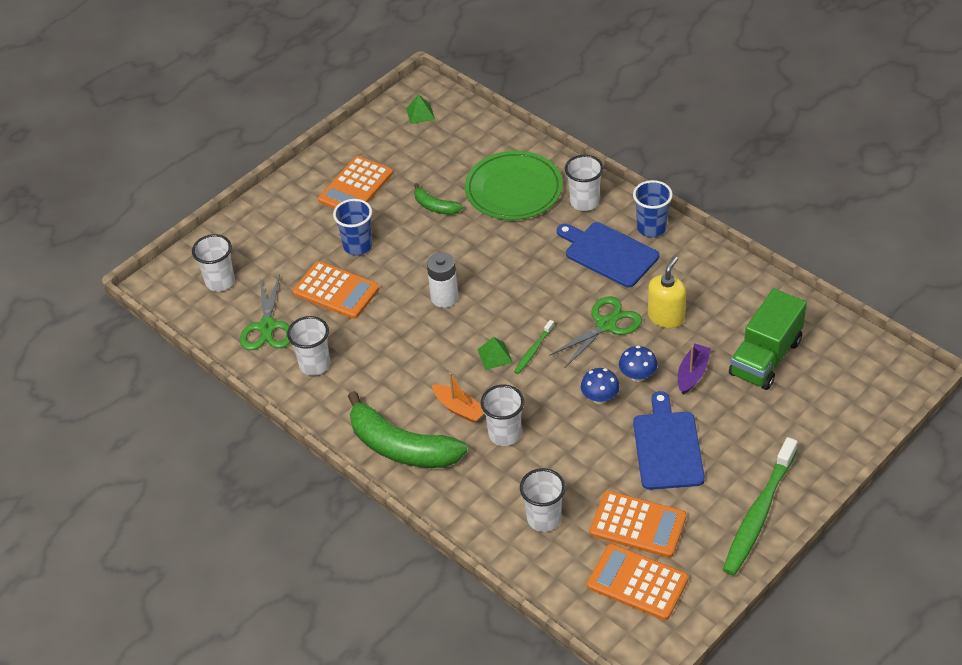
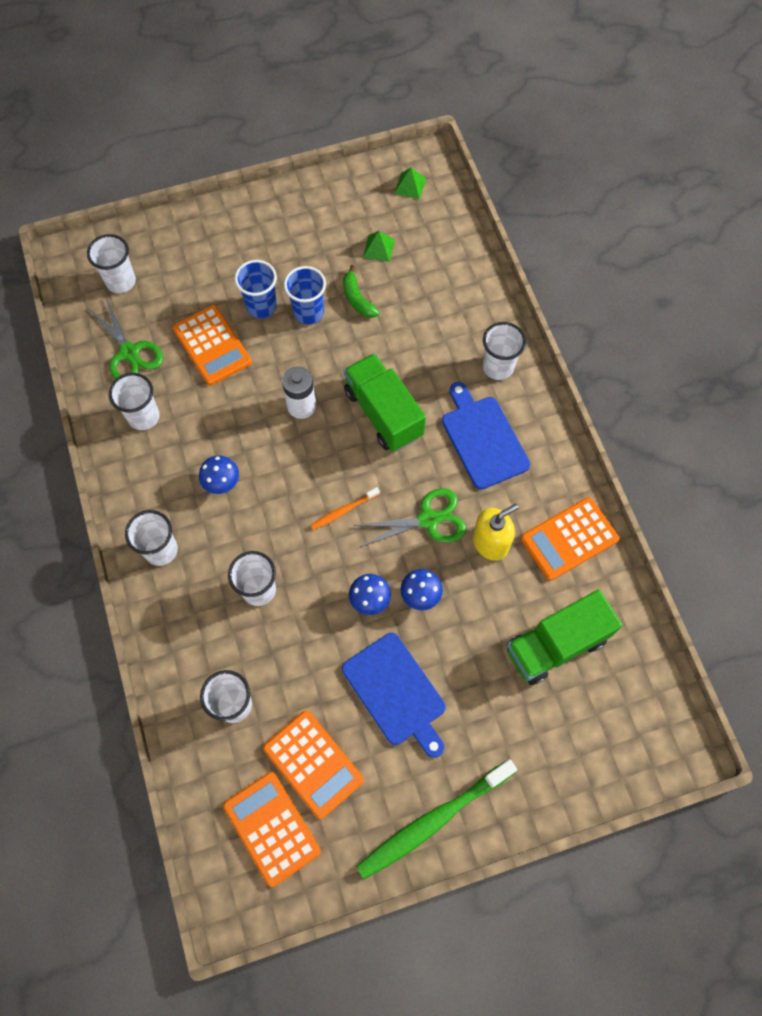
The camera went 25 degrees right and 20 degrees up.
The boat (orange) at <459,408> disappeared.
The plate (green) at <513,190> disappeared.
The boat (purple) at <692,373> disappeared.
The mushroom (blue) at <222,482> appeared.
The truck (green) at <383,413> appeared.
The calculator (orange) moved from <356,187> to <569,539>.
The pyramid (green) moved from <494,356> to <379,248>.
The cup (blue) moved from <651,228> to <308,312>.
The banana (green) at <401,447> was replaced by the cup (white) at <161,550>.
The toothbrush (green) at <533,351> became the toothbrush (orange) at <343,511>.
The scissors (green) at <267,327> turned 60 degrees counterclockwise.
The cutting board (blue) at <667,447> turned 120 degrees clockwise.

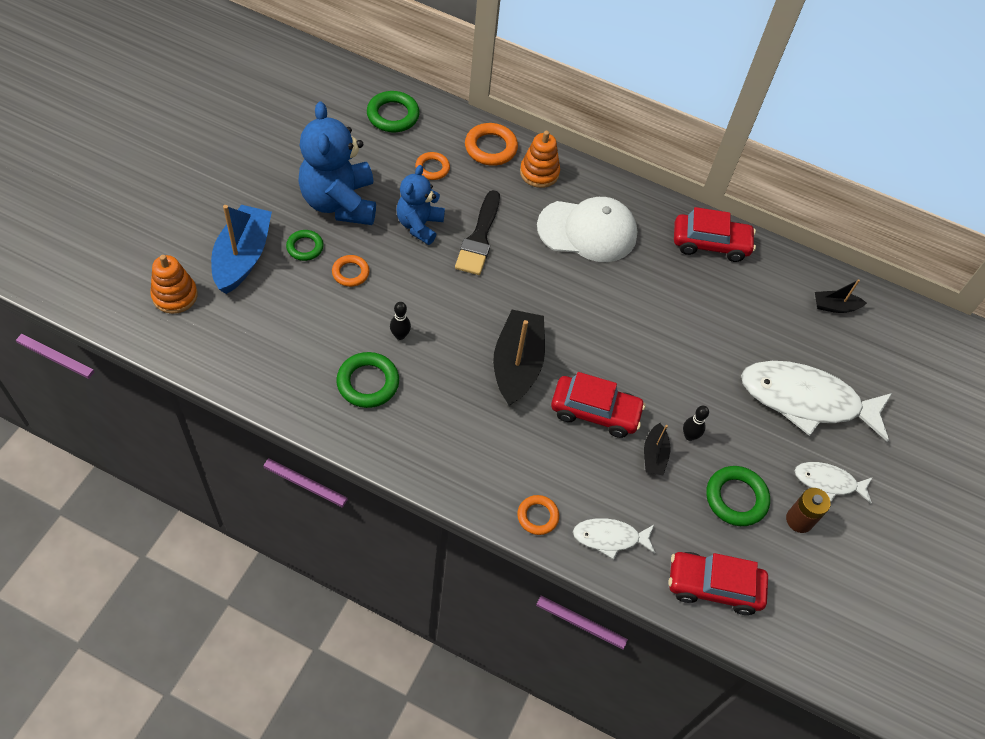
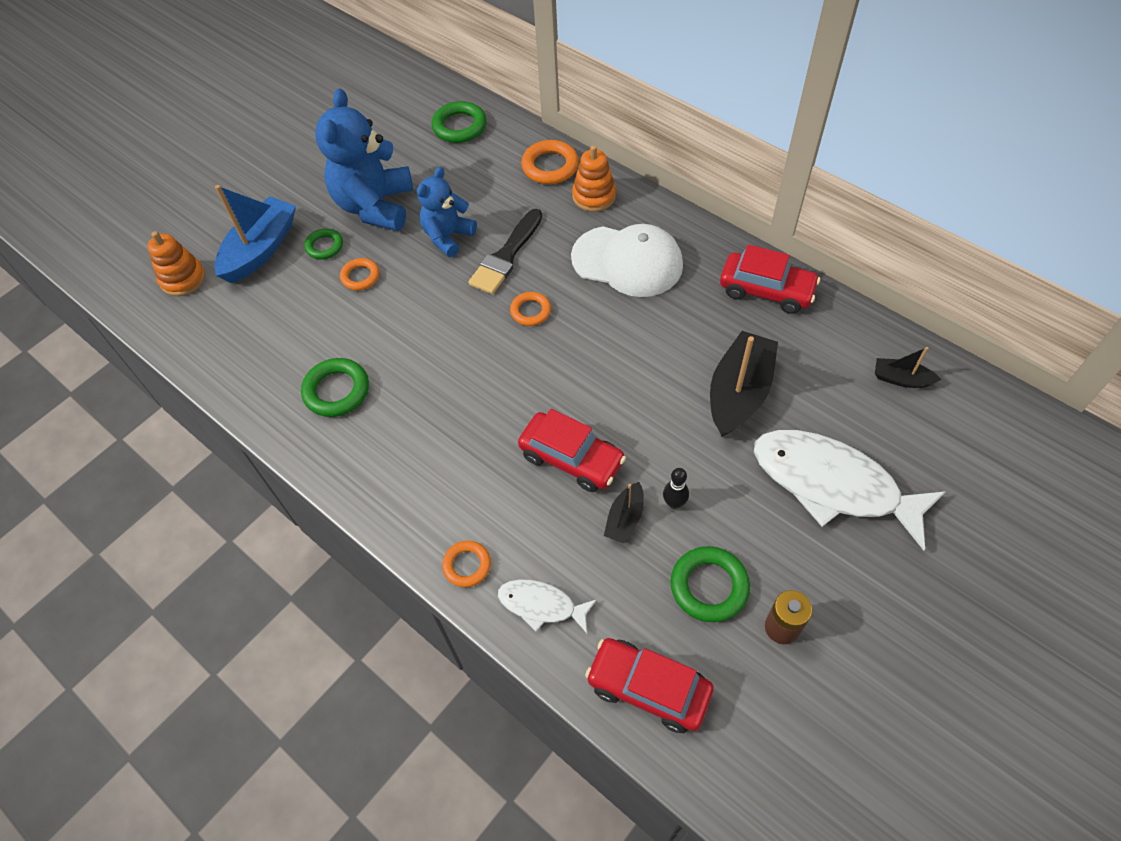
The camera went 25 degrees right and 0 degrees up.
The bowling pin (black) at <400,335> disappeared.
The fish (white) at <828,482> disappeared.
The ring (orange) moved from <432,168> to <530,311>.
The boat (black) moved from <517,365> to <739,393>.

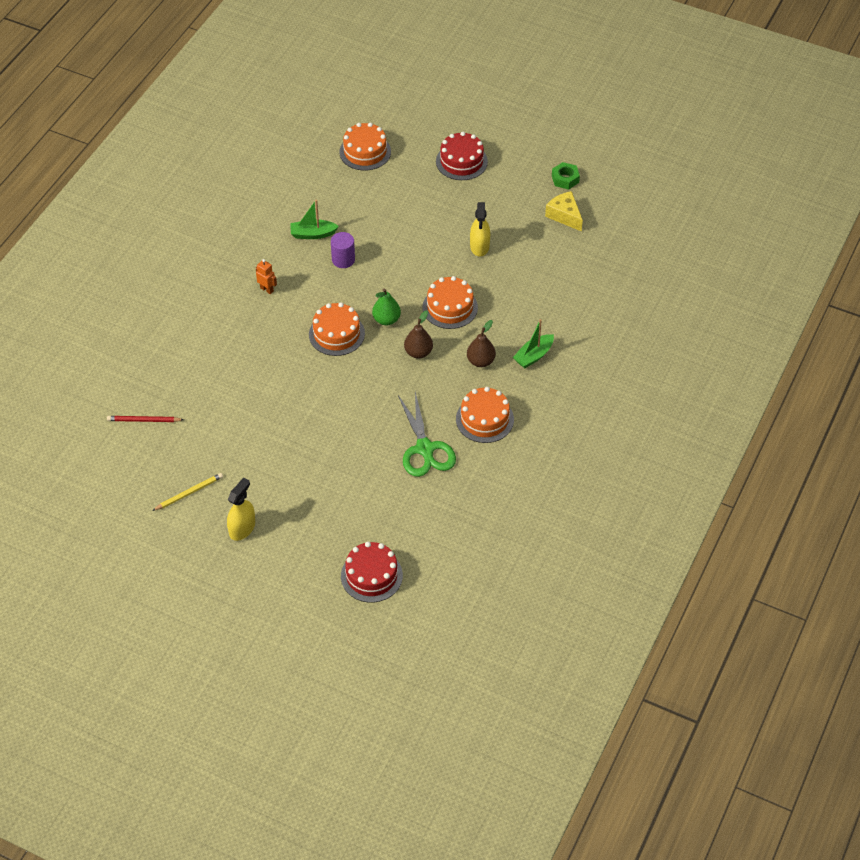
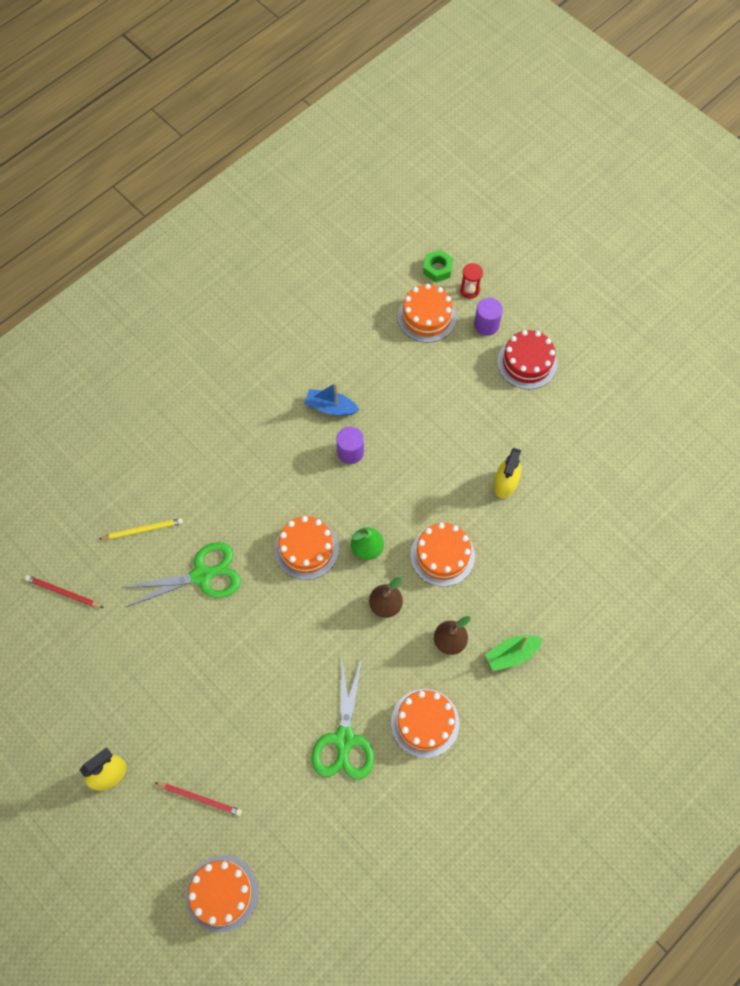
The camera went 20 degrees right and 15 degrees up.
The robot (orange) at <267,289> disappeared.
The cheese (yellow) at <564,216> disappeared.
The scissors (green) at <202,575> appeared.
The pencil (red) at <200,798> appeared.
The hourglass (red) at <470,290> appeared.
The cylinder (purple) at <486,325> appeared.
The pencil (yellow) moved from <189,493> to <143,530>.
The nut (green) moved from <565,179> to <437,269>.
The boat (green) at <313,234> became the boat (blue) at <330,407>.
The cake (red) at <371,576> became the cake (orange) at <222,893>.

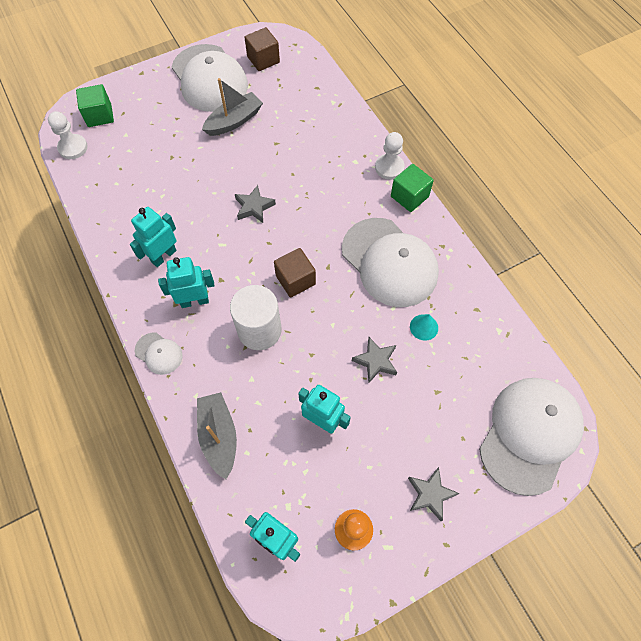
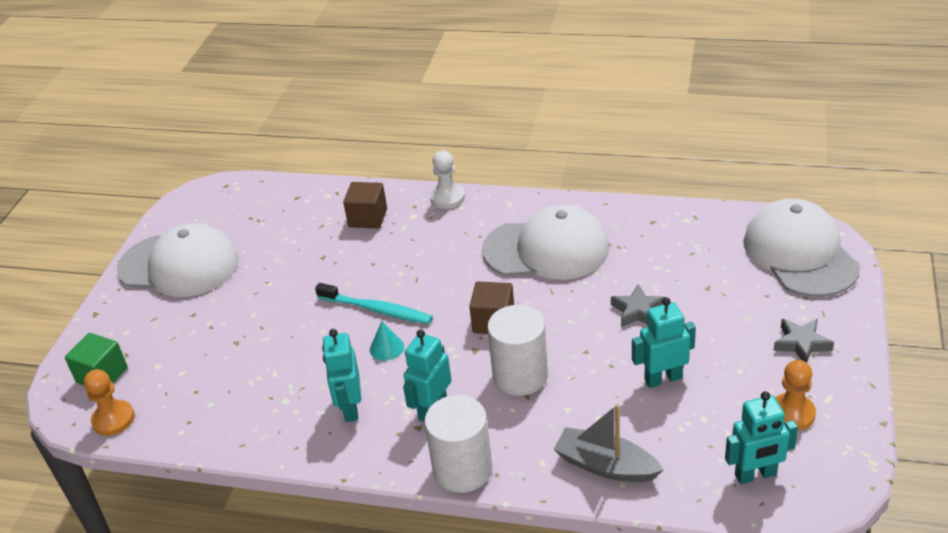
The camera went 45 degrees left and 25 degrees down.
The boat (grey) at <234,121> disappeared.
The cube (green) at <409,196> disappeared.
The cube (brown) moved from <263,59> to <368,218>.
The cone (turquoise) moved from <424,327> to <386,348>.
The cap (white) at <159,353> was replaced by the cylinder (white) at <462,469>.
The star (grey) at <254,207> was replaced by the toothbrush (turquoise) at <376,309>.
The pawn (white) at <73,148> became the pawn (orange) at <113,419>.

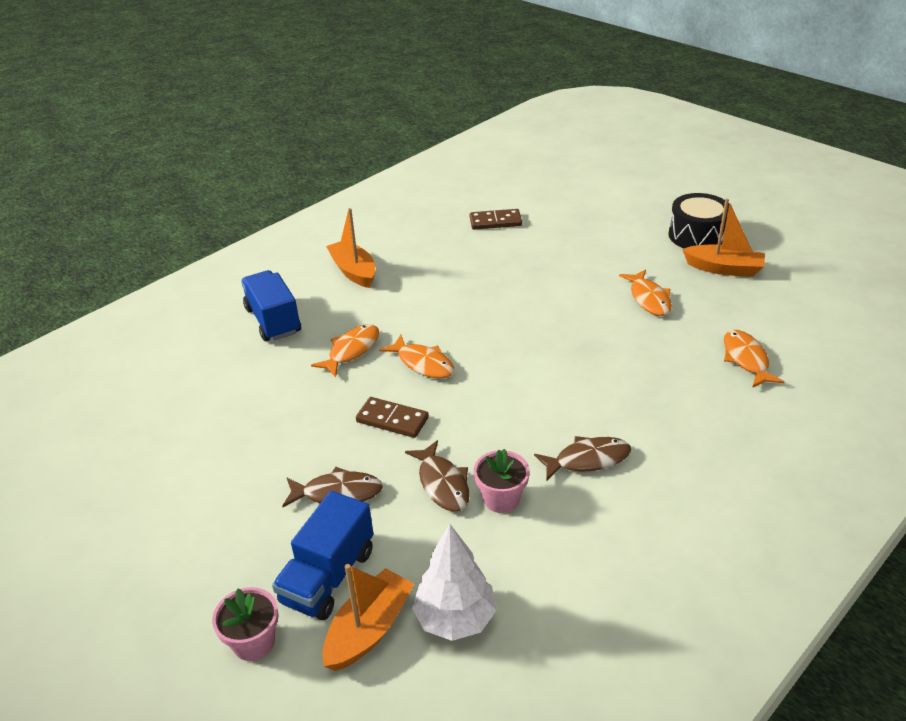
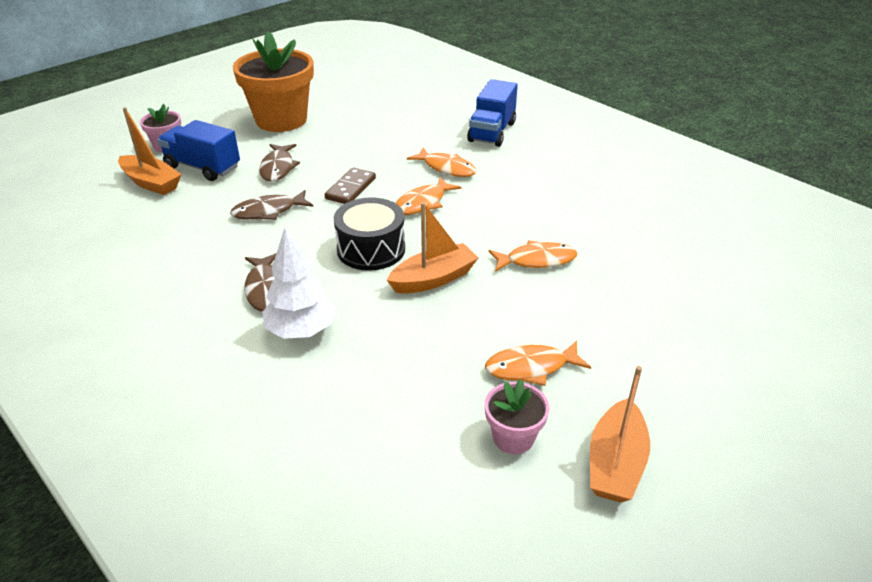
The camera went 90 degrees right and 0 degrees up.
The domino (brown) at <495,221> disappeared.
The flower pot (orange) at <281,120> appeared.
The boat (orange) moved from <354,271> to <433,279>.
The tree (white) moved from <455,618> to <301,331>.
The flower pot (pink) moved from <501,499> to <513,437>.
The drum (black) moved from <697,236> to <371,249>.
The fish (orange) moved from <746,359> to <536,260>.
The truck (blue) at <273,320> turned 135 degrees clockwise.

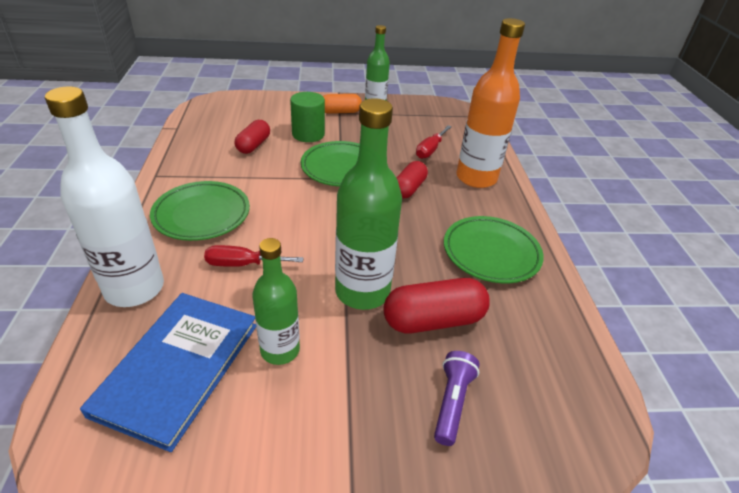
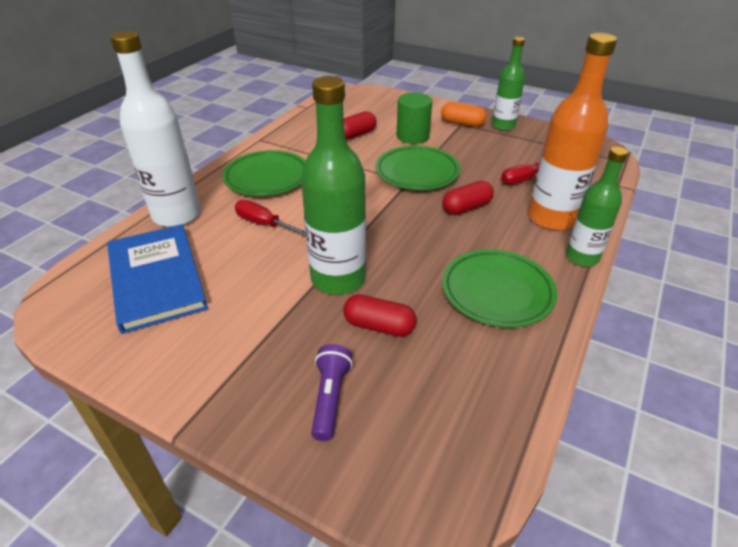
The camera went 35 degrees right and 0 degrees up.
The bottle (green) moved from <280,350> to <582,257>.
The book (blue) at <178,368> turned 75 degrees counterclockwise.
The flashlight (purple) at <452,402> turned 45 degrees counterclockwise.
The capsule (red) at <433,320> changed to 0.66 times the size.

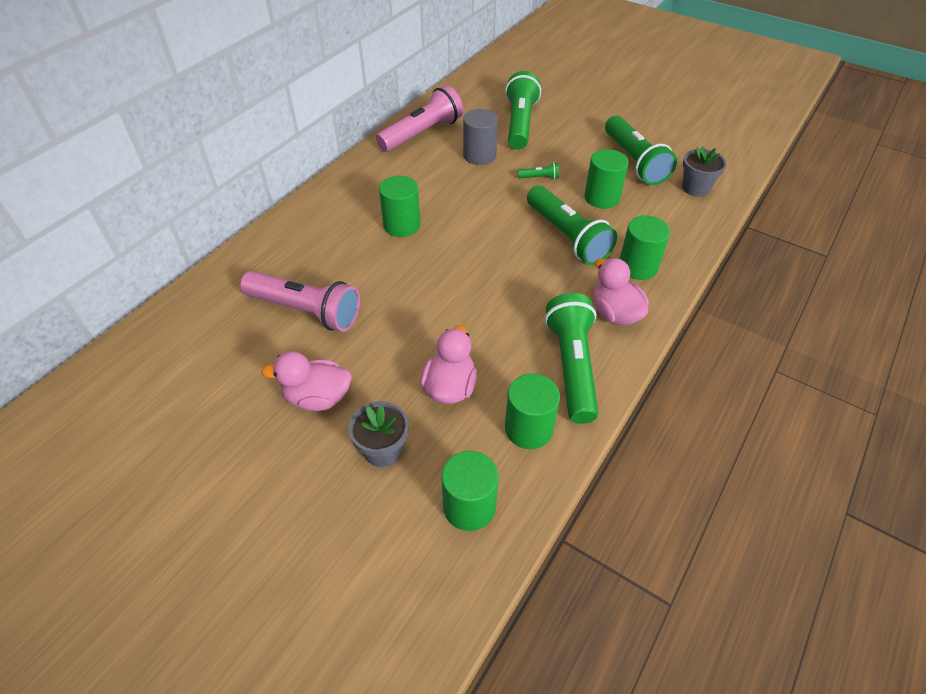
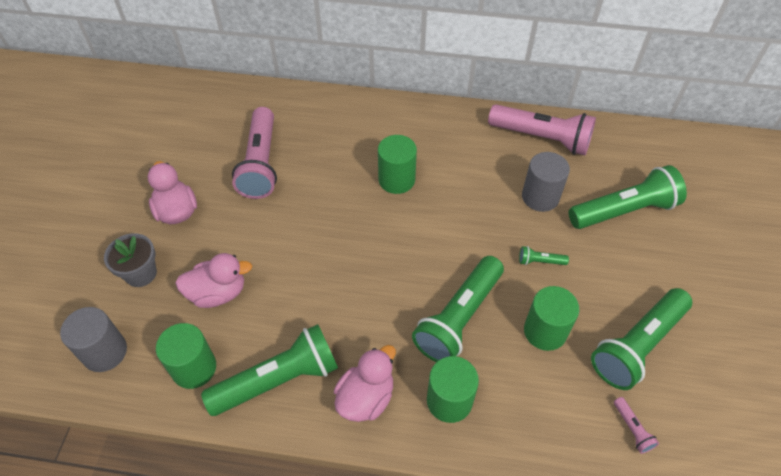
The camera went 65 degrees right and 5 degrees up.
The flower pot (grey) at <695,188> was replaced by the flashlight (pink) at <632,429>.
The cylinder (green) at <469,506> became the cylinder (grey) at <105,352>.
The flashlight (green) at <539,177> turned 120 degrees clockwise.

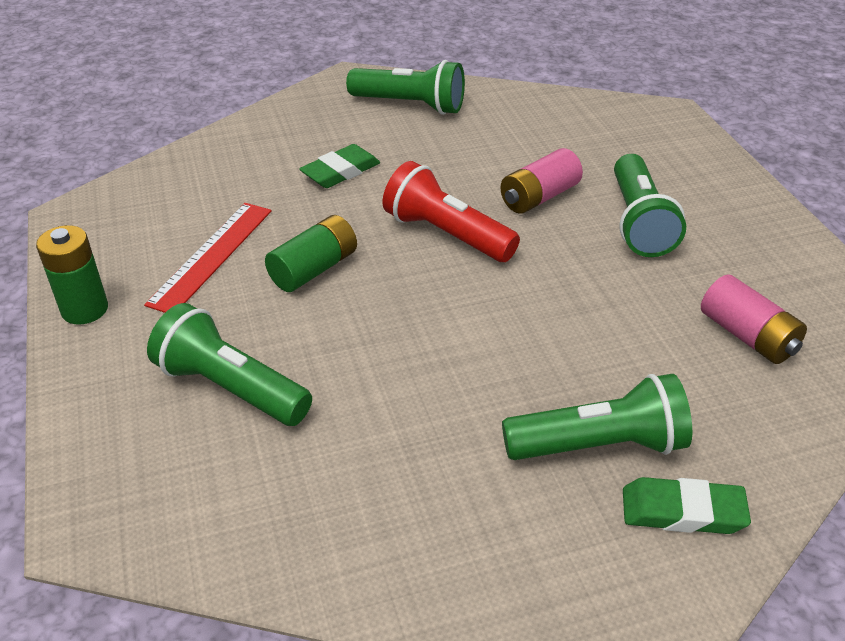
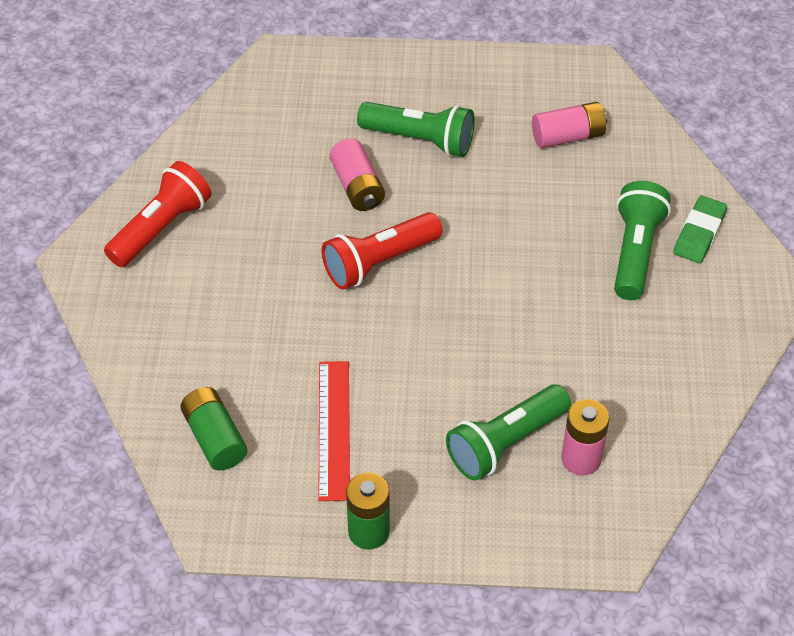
The camera went 70 degrees left and 10 degrees up.
The eraser (green) at <340,171> disappeared.
The battery (pink) at <581,459> appeared.
The battery (green) moved from <314,269> to <215,438>.
The flashlight (green) at <410,105> became the flashlight (red) at <161,228>.
The ruler (red) at <211,256> turned 45 degrees clockwise.

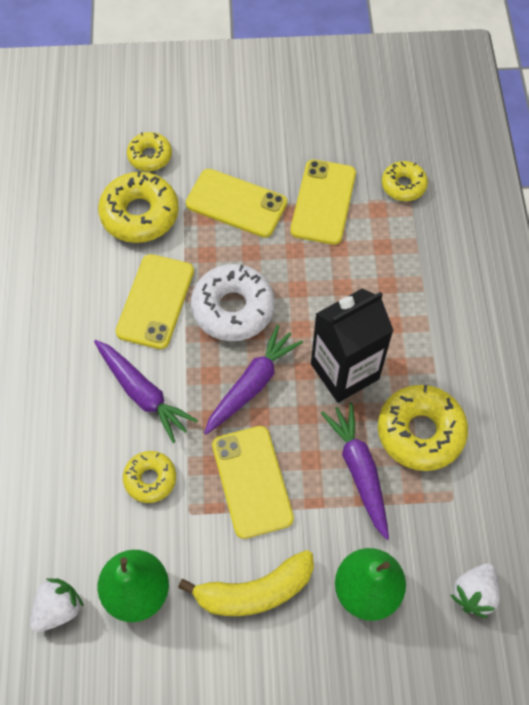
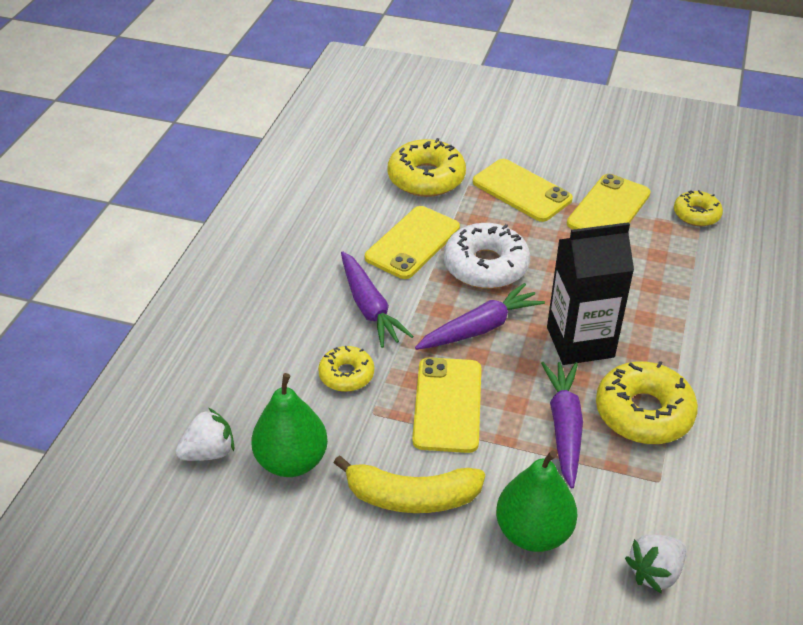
The camera went 20 degrees right and 20 degrees down.
The donut (yellow) at <150,156> disappeared.

